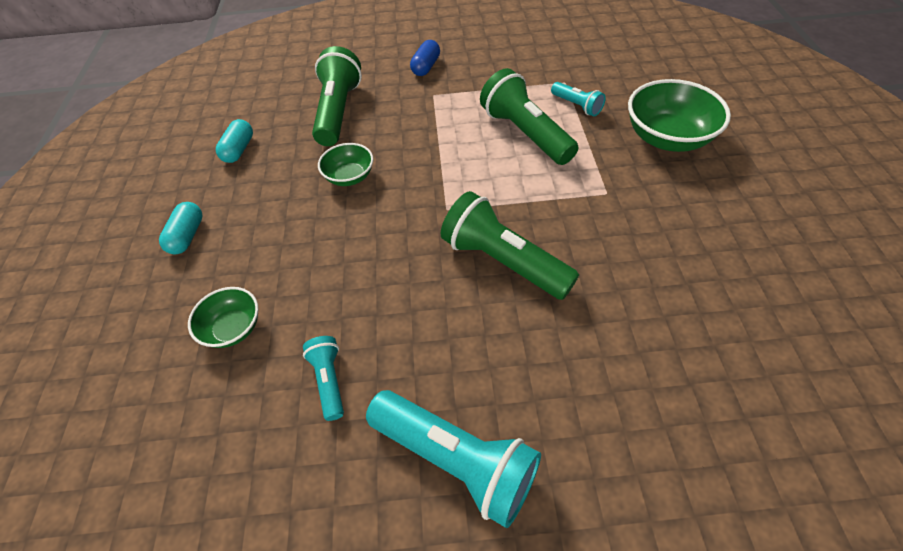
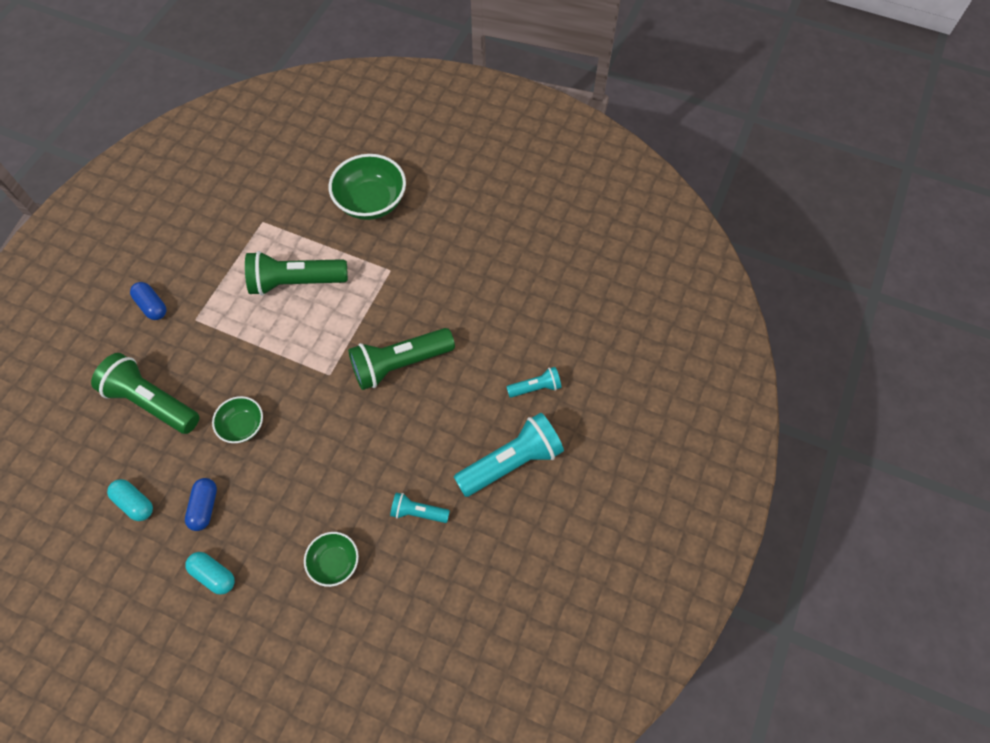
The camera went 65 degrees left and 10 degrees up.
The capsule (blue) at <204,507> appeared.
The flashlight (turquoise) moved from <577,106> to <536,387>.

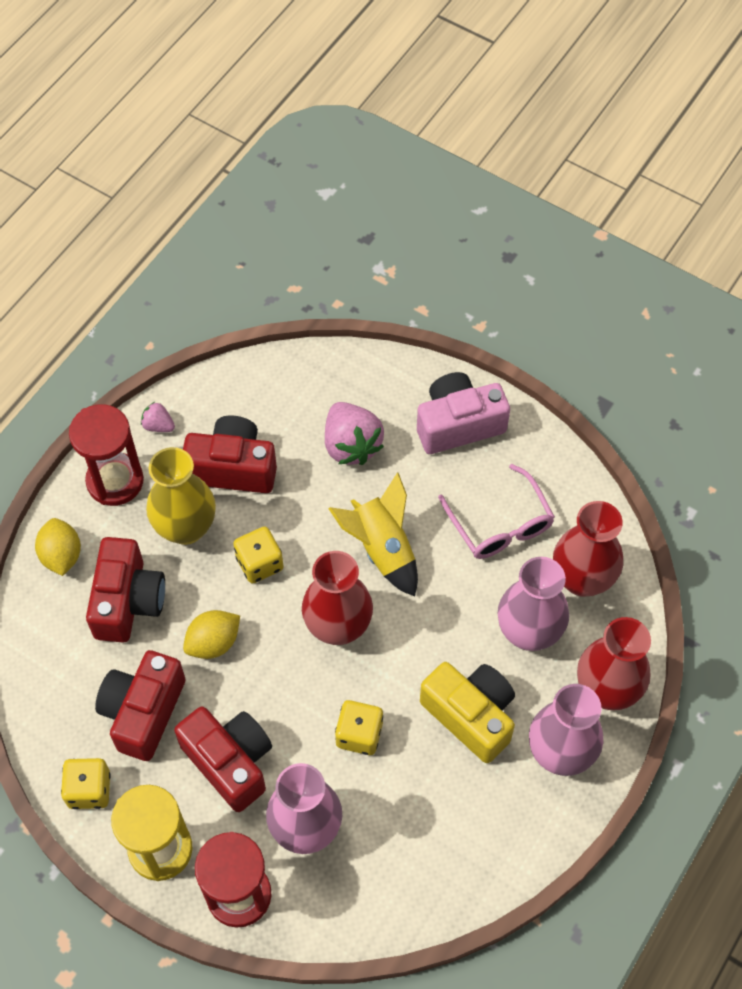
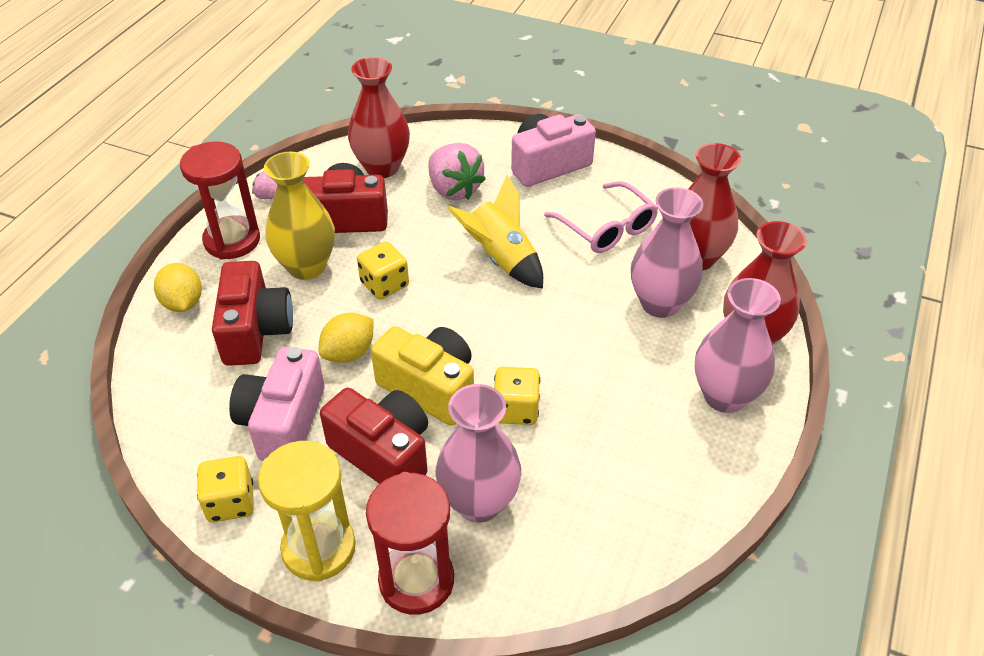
The camera went 10 degrees left and 15 degrees down.
The vase (red) moved from <338,626> to <382,167>.
The camera (yellow) moved from <471,715> to <430,388>.
The camera (red) at <143,712> became the camera (pink) at <283,422>.

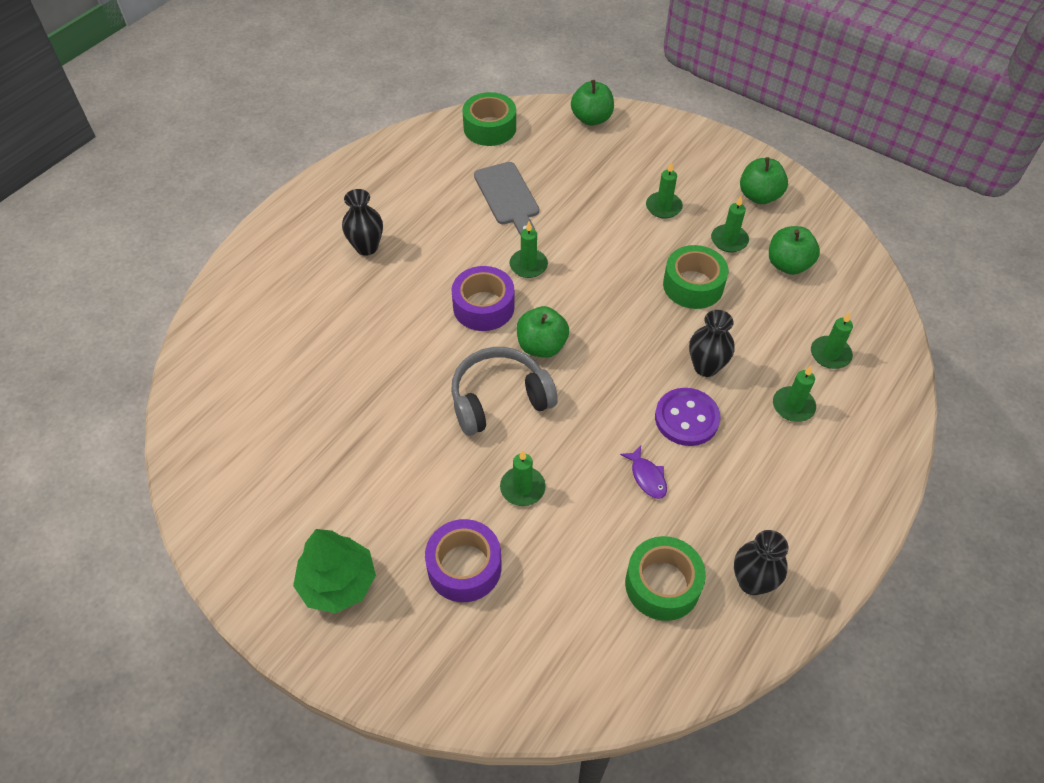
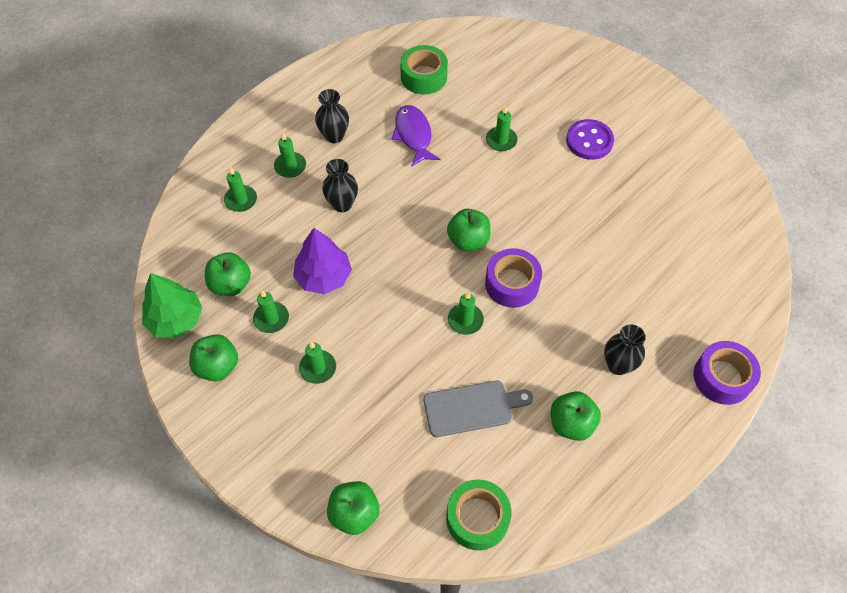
The camera went 170 degrees left and 5 degrees up.
The headphones (grey) at <499,399> disappeared.
The apple (green) at <571,423> appeared.
The tree (green) moved from <338,582> to <176,319>.
The tape (purple) moved from <464,567> to <722,377>.
The button (purple) moved from <686,418> to <589,141>.
The vase (black) moved from <752,582> to <334,136>.
The tape (green) at <693,285> was replaced by the tree (purple) at <323,277>.
The cutting board (grey) at <508,196> turned 90 degrees clockwise.
The fish (purple) at <647,477> changed to 1.74 times the size.

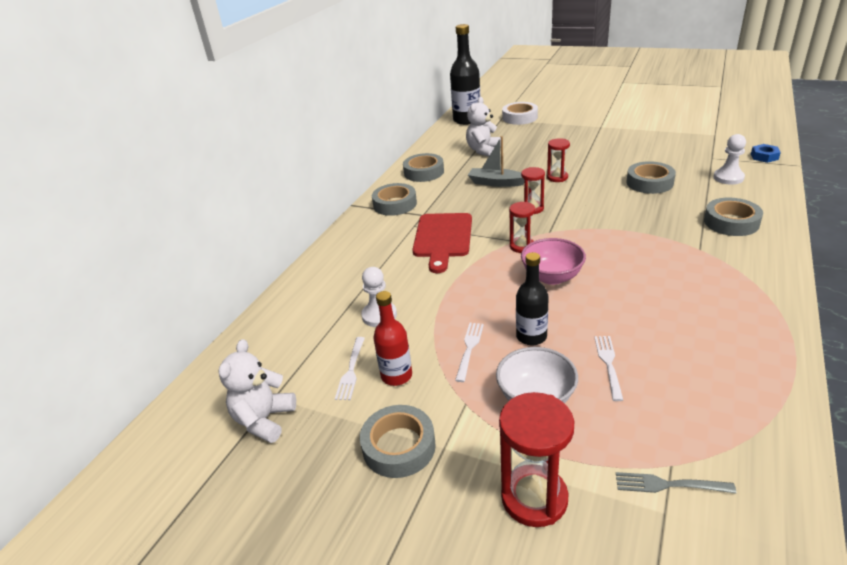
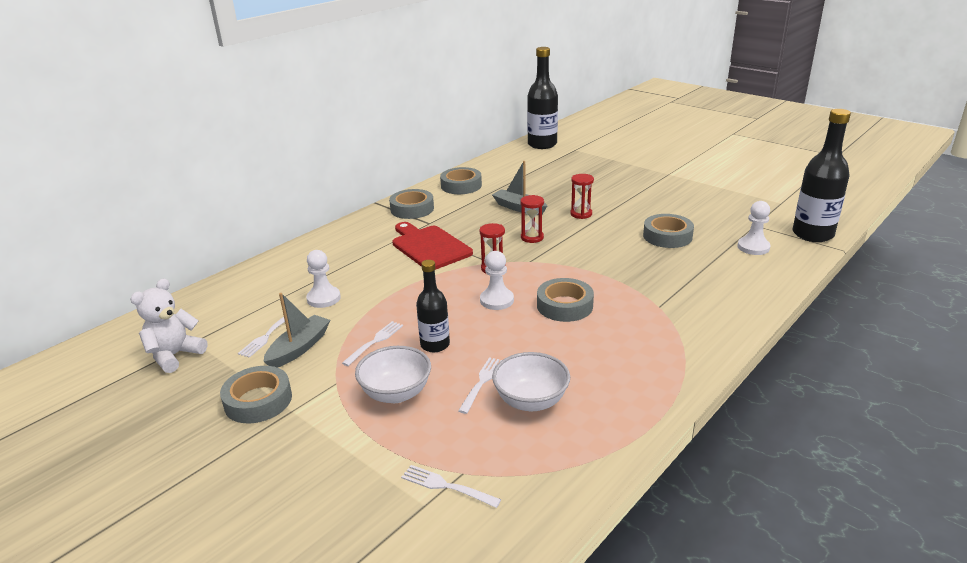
The camera went 15 degrees right and 5 degrees down.
The teddy bear (white) at <483,150> disappeared.
The hourglass (red) at <534,498> disappeared.
The tape (white) at <519,117> disappeared.
The bowl (white) at <531,401> appeared.
The tape (grey) moved from <731,222> to <564,305>.
The bottle (red) at <396,375> was replaced by the boat (grey) at <299,348>.
The bowl (pink) at <552,277> was replaced by the pawn (white) at <497,300>.
The nut (blue) at <764,156> was replaced by the bottle (black) at <812,234>.
The fork (grey) at <669,485> became the fork (white) at <447,486>.
The cutting board (red) at <443,238> turned 120 degrees clockwise.

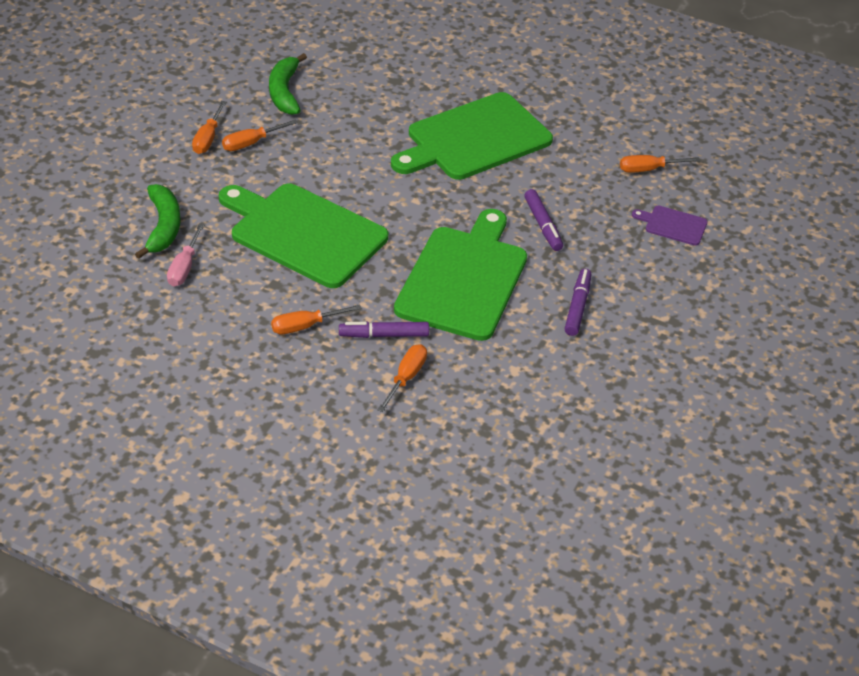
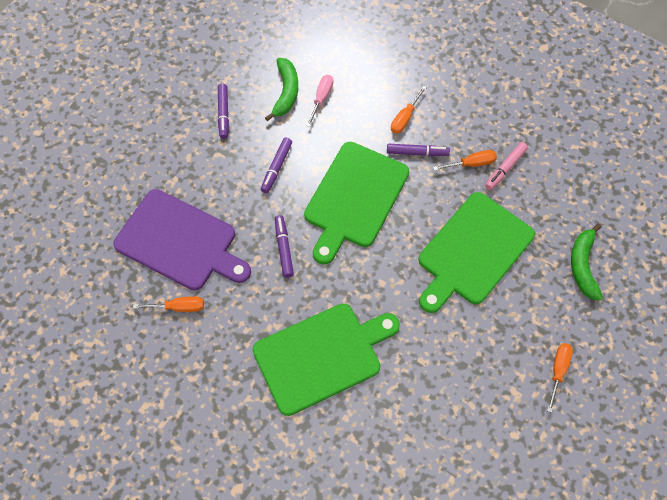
The camera went 170 degrees left and 20 degrees up.
The screwdriver (orange) at <251,143> disappeared.
The marker (purple) at <223,114> appeared.
The marker (pink) at <505,168> appeared.
The screwdriver (pink) moved from <184,267> to <321,98>.
The banana (green) moved from <284,92> to <286,92>.
The cutting board (green) at <304,233> turned 90 degrees clockwise.
The cutting board (purple) at <673,225> changed to 2.35 times the size.

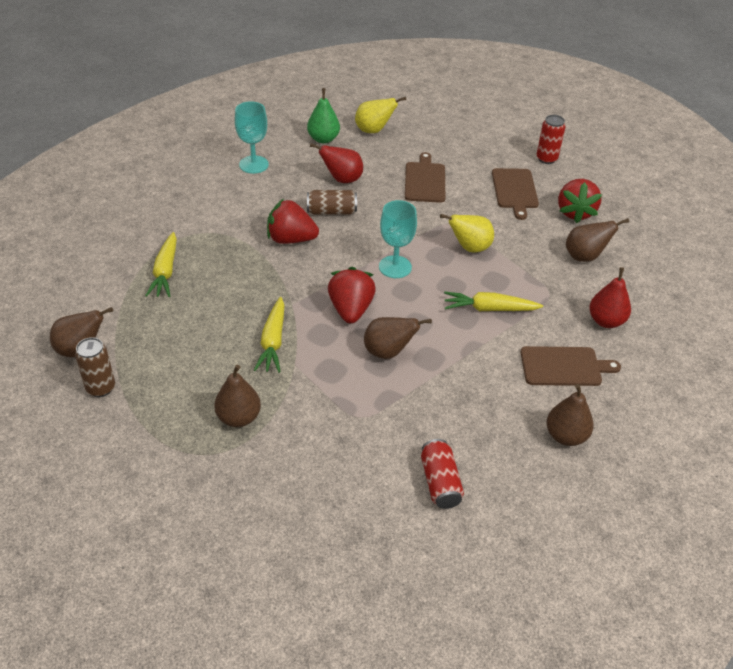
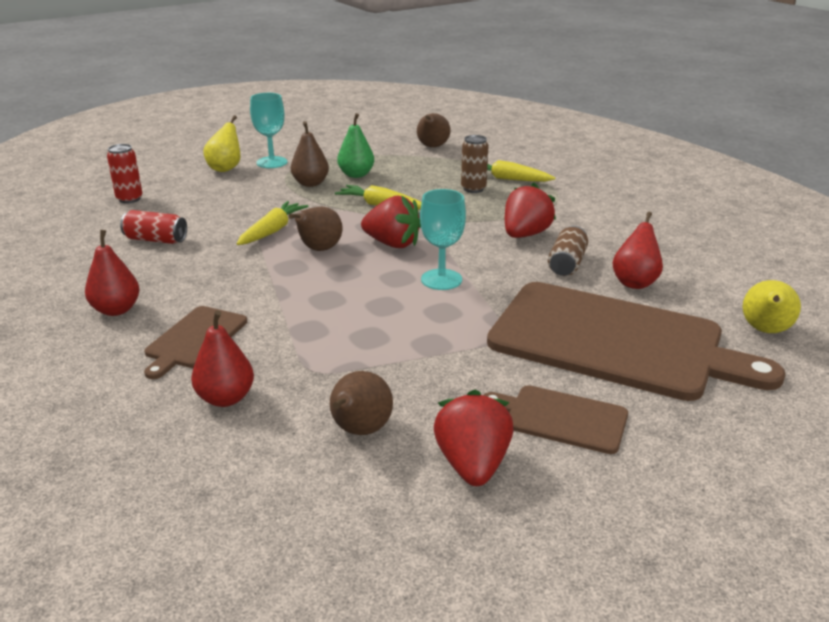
The camera went 115 degrees right and 15 degrees down.
The can (brown) moved from <101,388> to <473,189>.
The goblet (turquoise) moved from <254,164> to <272,162>.
The pear (green) moved from <323,139> to <356,175>.
The pear (yellow) moved from <469,248> to <225,168>.
The carrot (yellow) moved from <489,309> to <272,231>.
The can (red) moved from <546,159> to <129,199>.
The pear (brown) at <566,436> became the pear (red) at <116,310>.
The strawberry (red) at <575,212> turned 60 degrees clockwise.
The cutting board (brown) at <424,181> changed to 2.17 times the size.

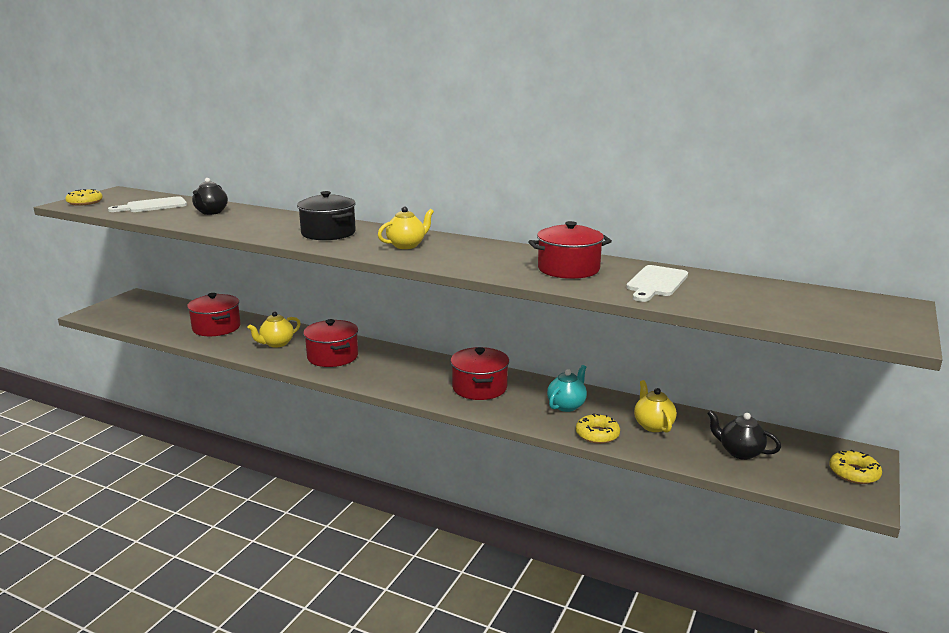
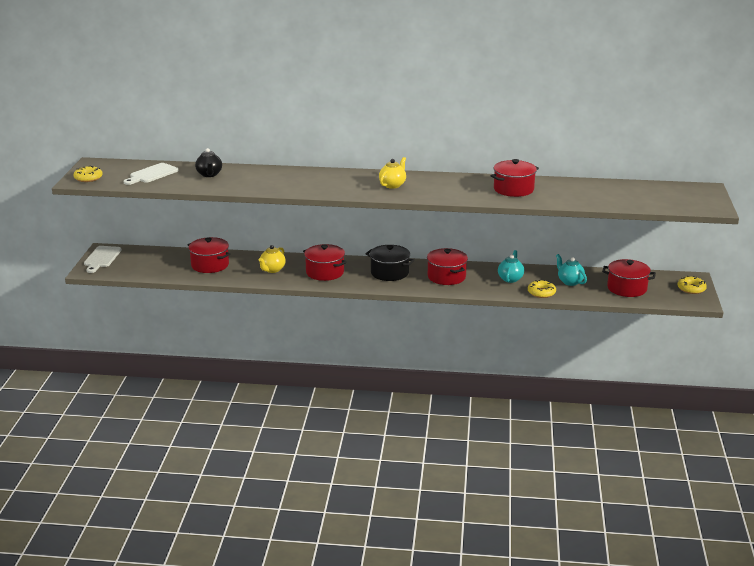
The camera went 20 degrees left and 5 degrees up.
The pot (black) moved from <328,233> to <389,273>.
The cutting board (white) moved from <656,283> to <102,258>.
The teapot (black) at <739,452> was replaced by the pot (red) at <627,288>.
The teapot (yellow) at <653,425> became the teapot (turquoise) at <570,282>.

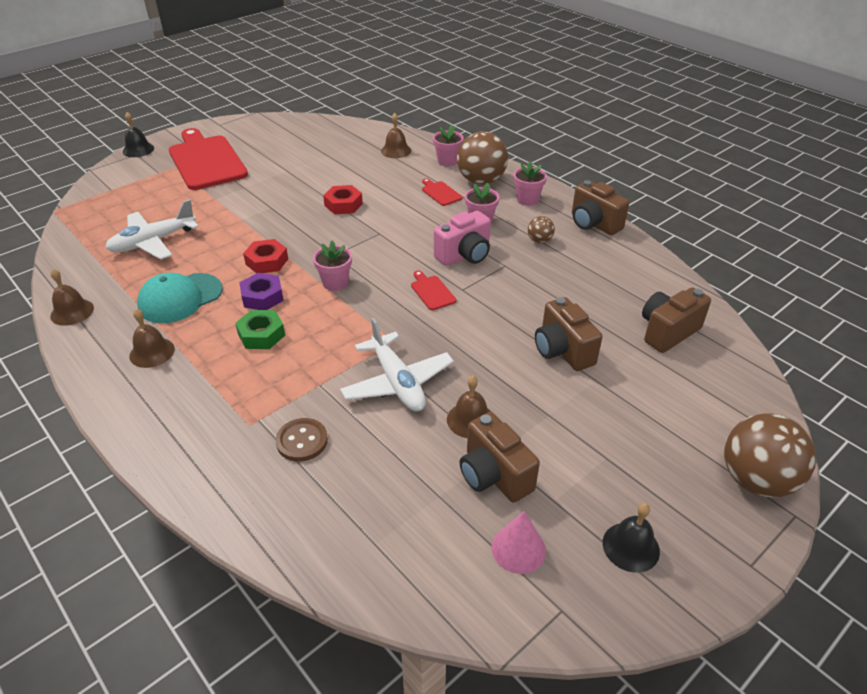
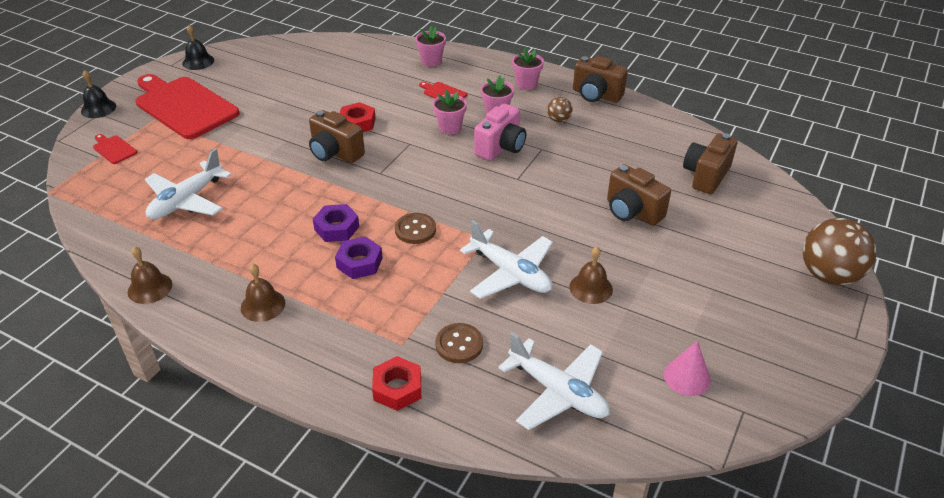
The camera went 20 degrees left and 0 degrees up.
The cap (turquoise) at <180,298> disappeared.
The bell (brown) at <396,150> disappeared.
The ball (brown) at <481,181> disappeared.
The button (brown) at <415,230> appeared.
The plane (white) at <557,392> appeared.
The nut (red) moved from <267,261> to <397,388>.
The flower pot (pink) moved from <335,283> to <450,128>.
The cutting board (red) moved from <432,292> to <114,149>.
The camera (brown) moved from <494,475> to <335,153>.
The bell (black) moved from <631,547> to <198,61>.
The nut (green) at <261,335> became the nut (purple) at <359,263>.

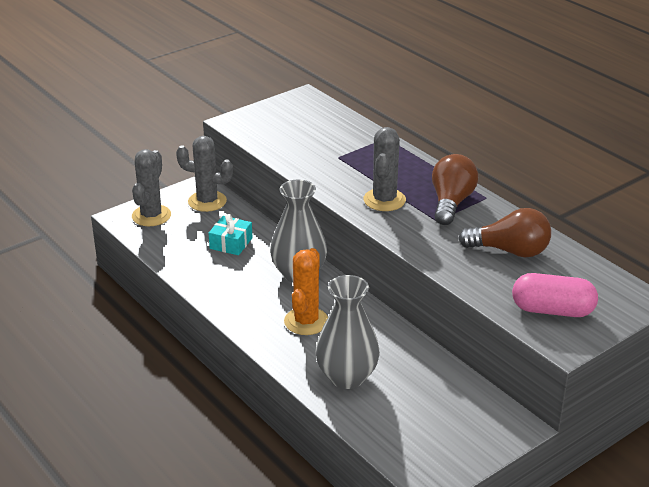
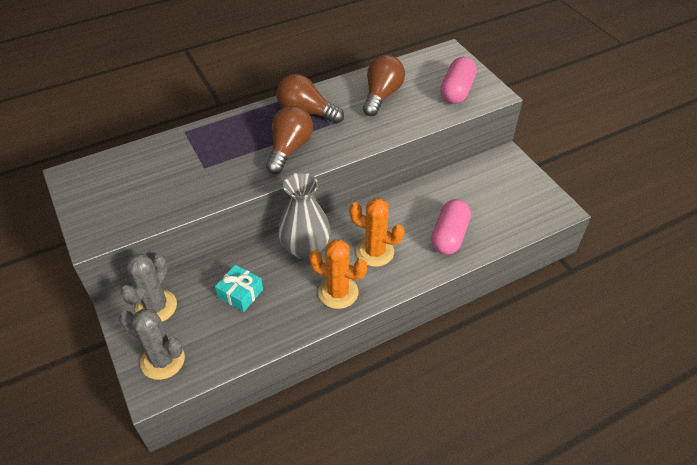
The camera went 80 degrees left and 15 degrees up.
The cactus (orange) at <338,292> appeared.
The vase (grey) at <347,377> was replaced by the capsule (pink) at <449,236>.
The cactus (grey) at <384,200> was replaced by the light bulb (brown) at <289,149>.

